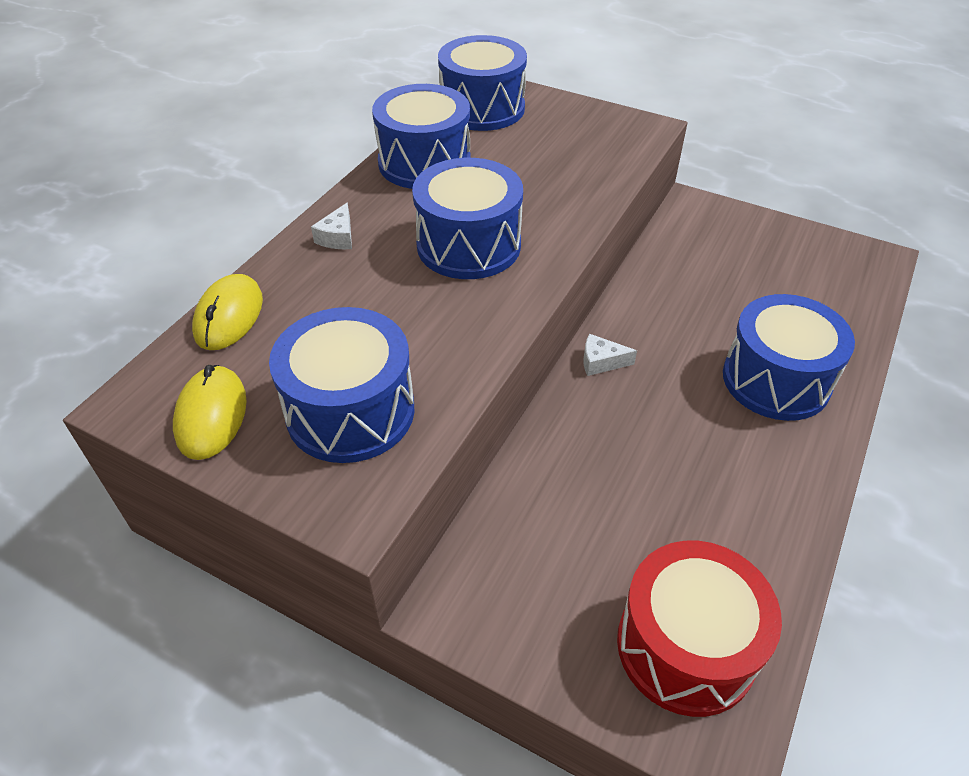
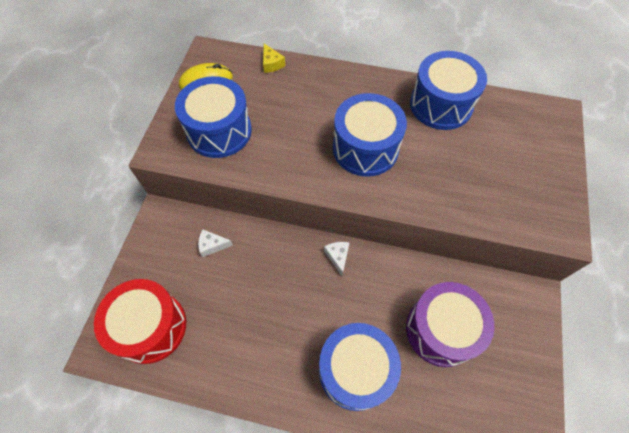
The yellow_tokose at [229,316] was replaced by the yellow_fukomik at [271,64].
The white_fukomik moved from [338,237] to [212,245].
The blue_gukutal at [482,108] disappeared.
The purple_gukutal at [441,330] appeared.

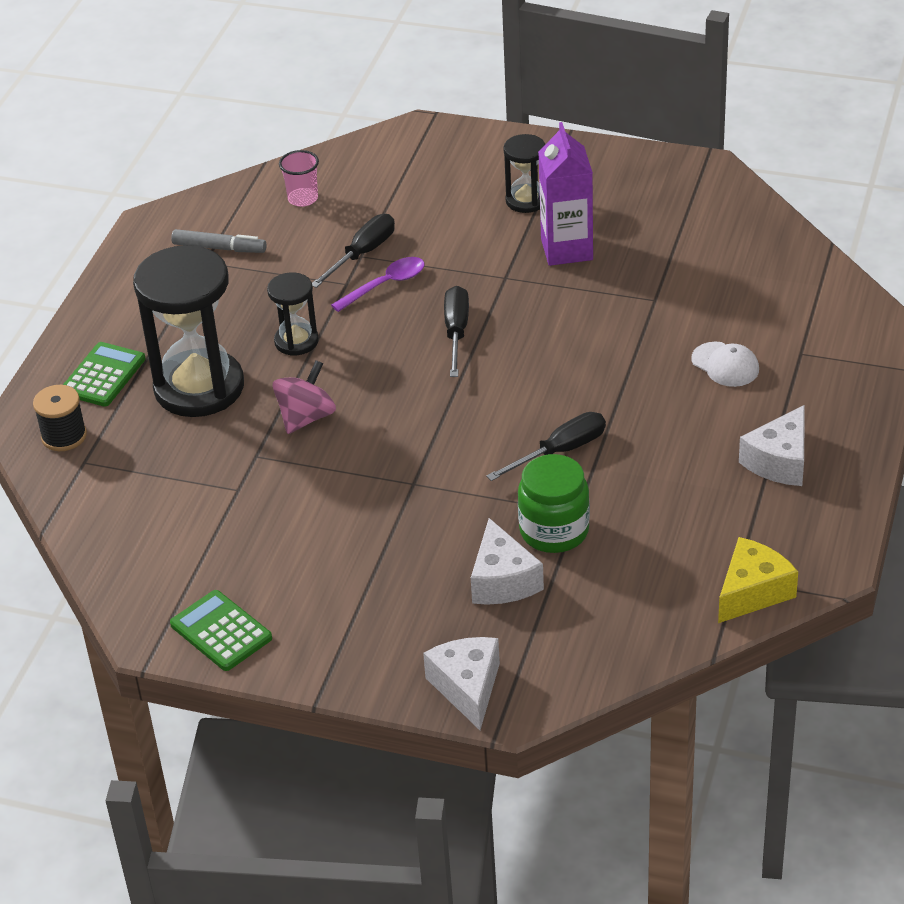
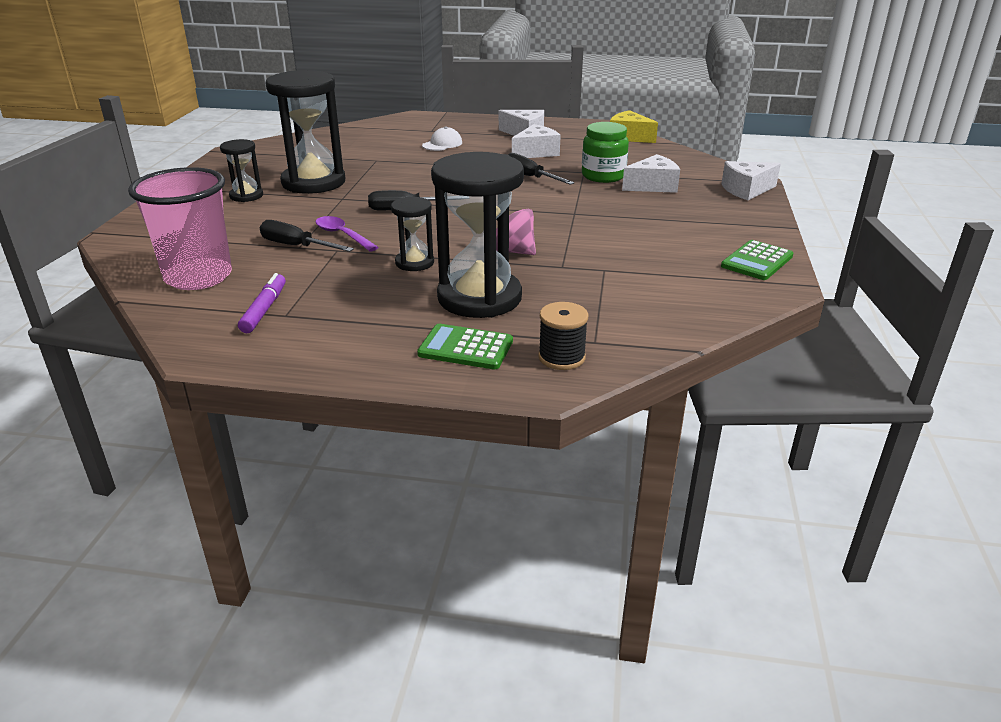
The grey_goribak at [219,248] became the purple_goribak at [264,309].
The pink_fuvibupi at [303,198] changed to 2.21 times the size.
The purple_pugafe at [566,249] was replaced by the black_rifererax at [313,182].
The white_fukomik at [536,152] appeared.

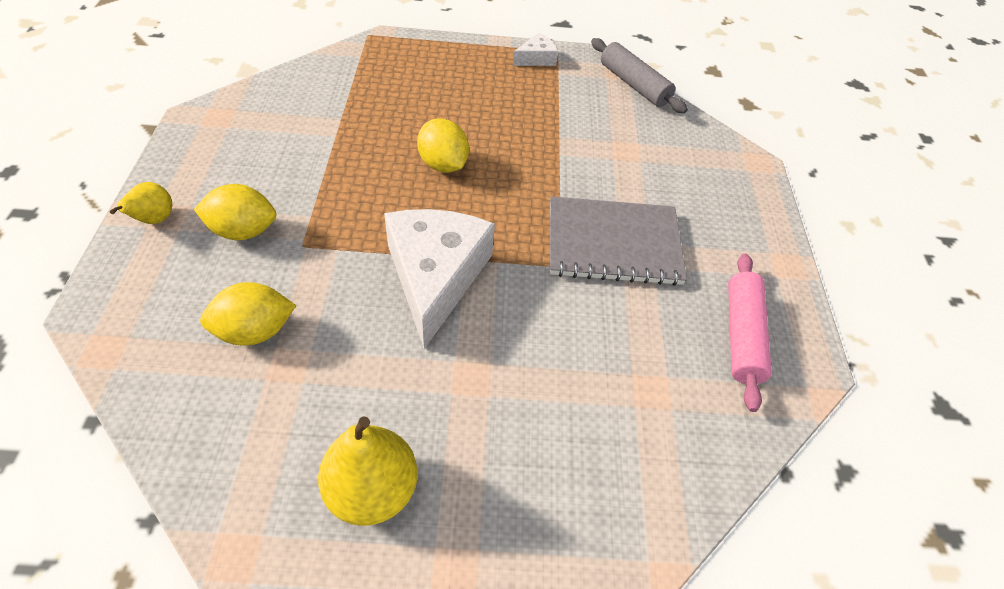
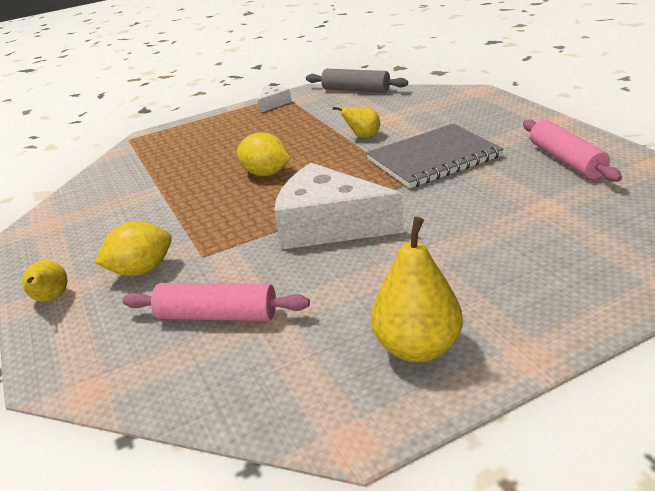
The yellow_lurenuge at [255,331] was replaced by the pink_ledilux at [217,315].
The white_fukomik at [435,277] turned 45 degrees counterclockwise.
The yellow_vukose at [363,136] appeared.

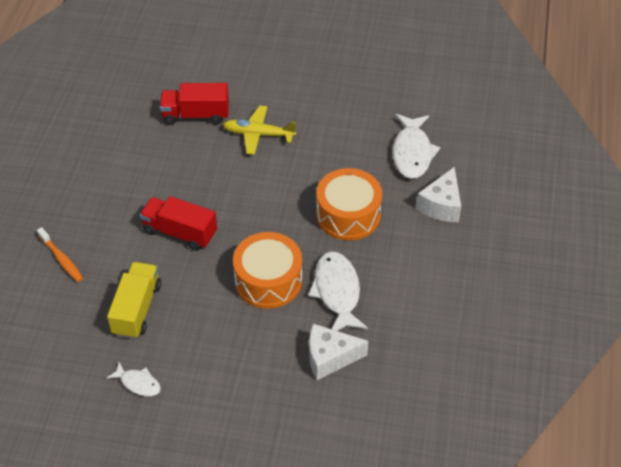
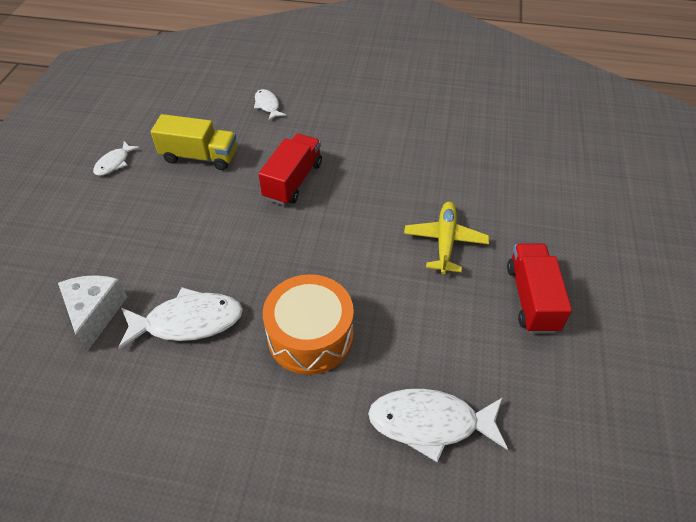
The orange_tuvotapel at [61,259] was replaced by the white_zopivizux at [267,105].
The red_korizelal moved from [196,115] to [532,298].
The orange_gukutal at [268,280] disappeared.
The white_fukomik at [441,205] disappeared.

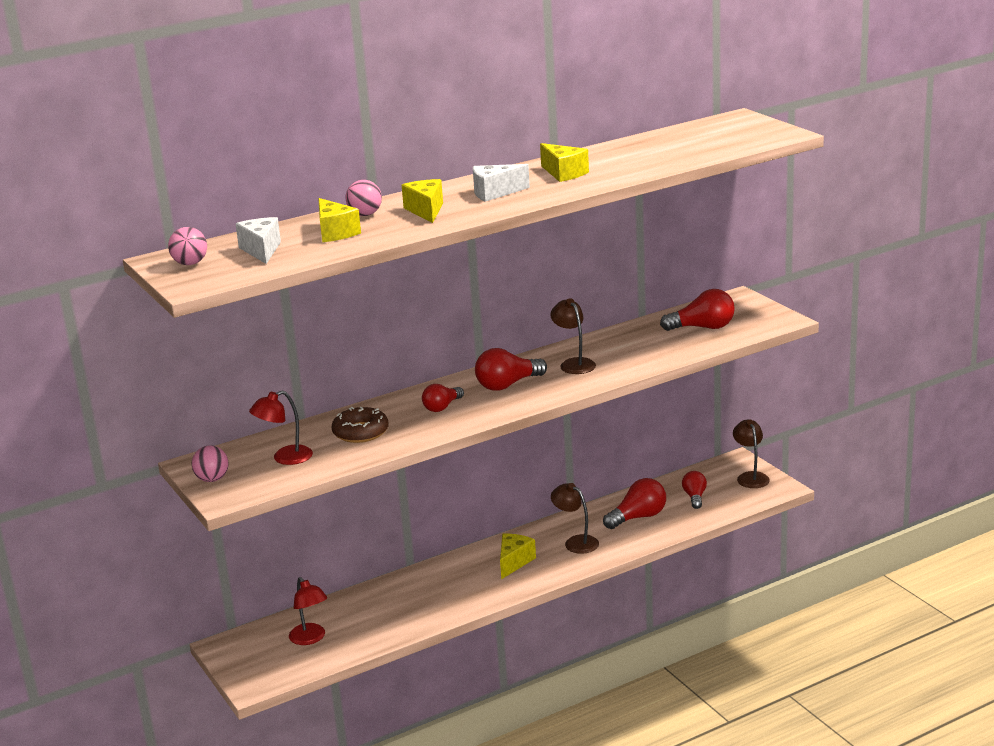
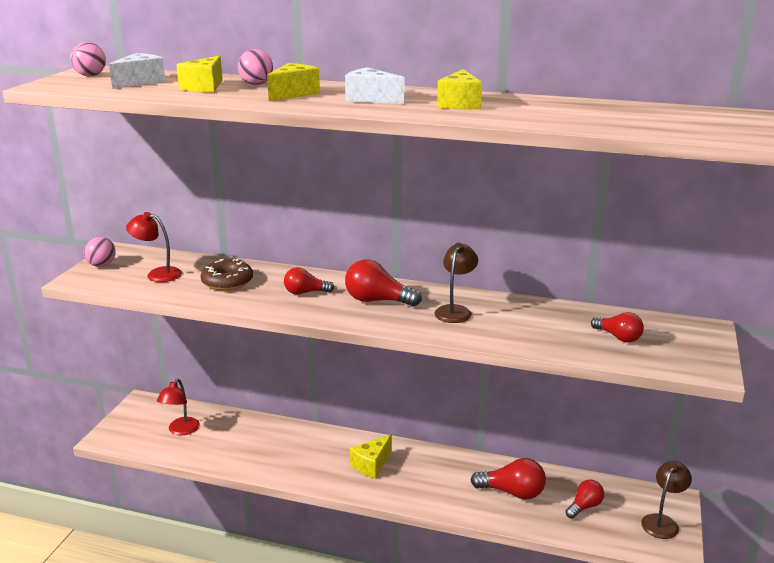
The yellow_fukomik at [514,562] turned 150 degrees clockwise.
The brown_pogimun at [576,542] disappeared.
The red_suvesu at [703,327] changed to 0.65 times the size.

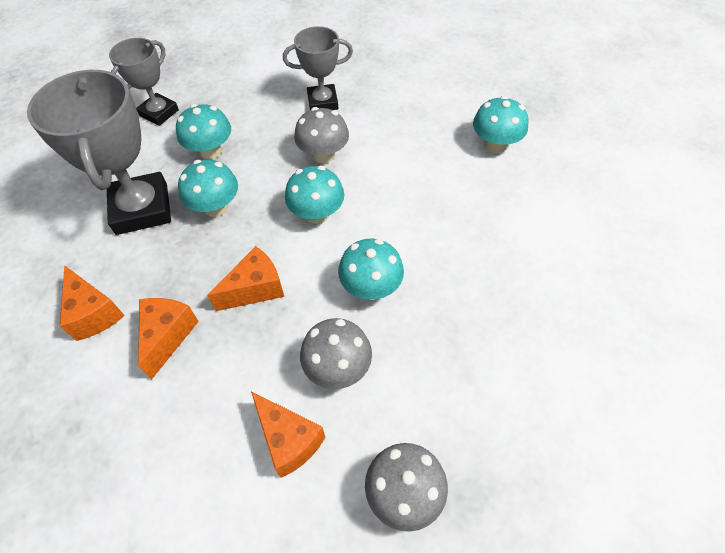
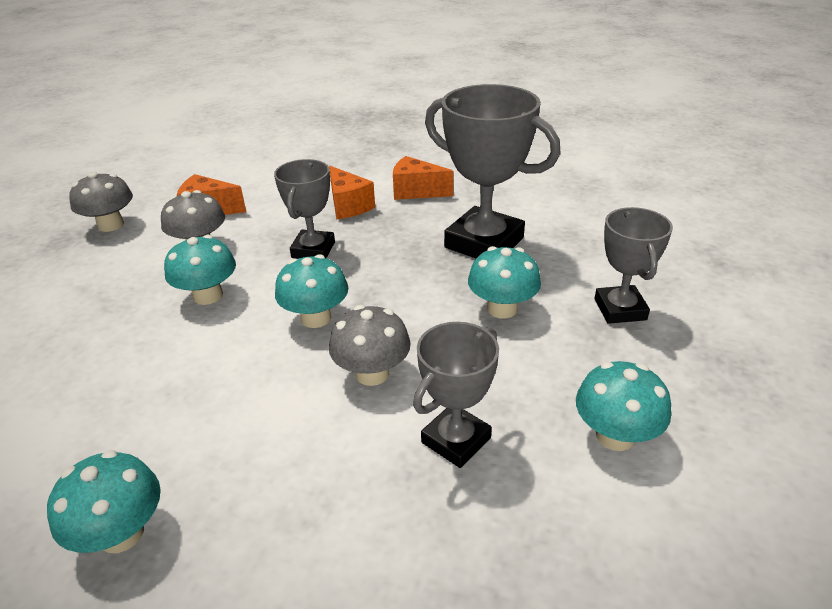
The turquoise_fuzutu moved from [216,207] to [615,435].
The orange_fukomik at [255,289] was replaced by the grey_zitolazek at [313,250].

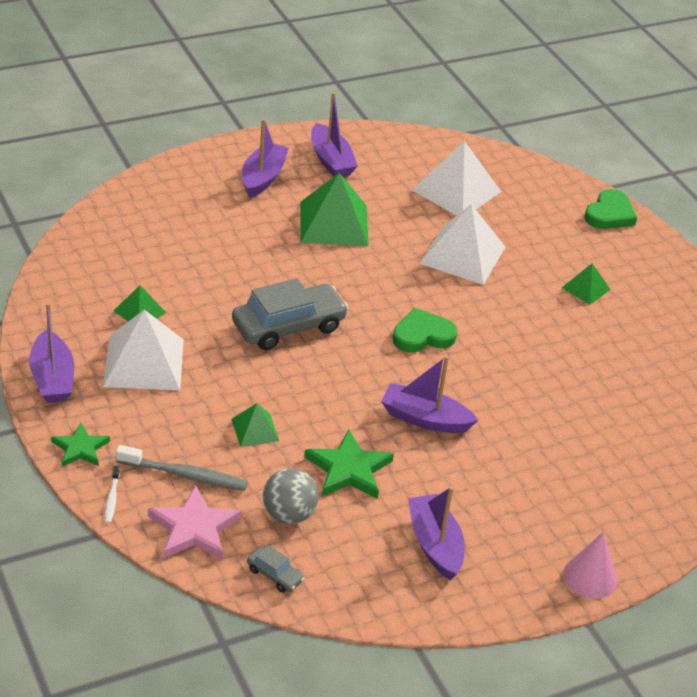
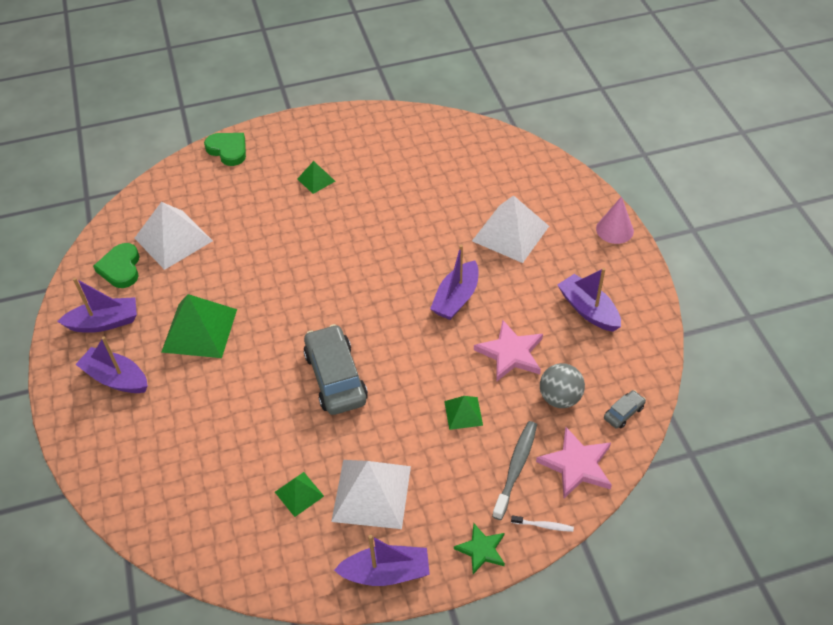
The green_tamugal at [349,469] became the pink_tamugal at [511,353].
The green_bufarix moved from [422,335] to [121,268].
The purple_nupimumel at [435,544] turned 60 degrees clockwise.
The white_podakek moved from [462,255] to [510,233].

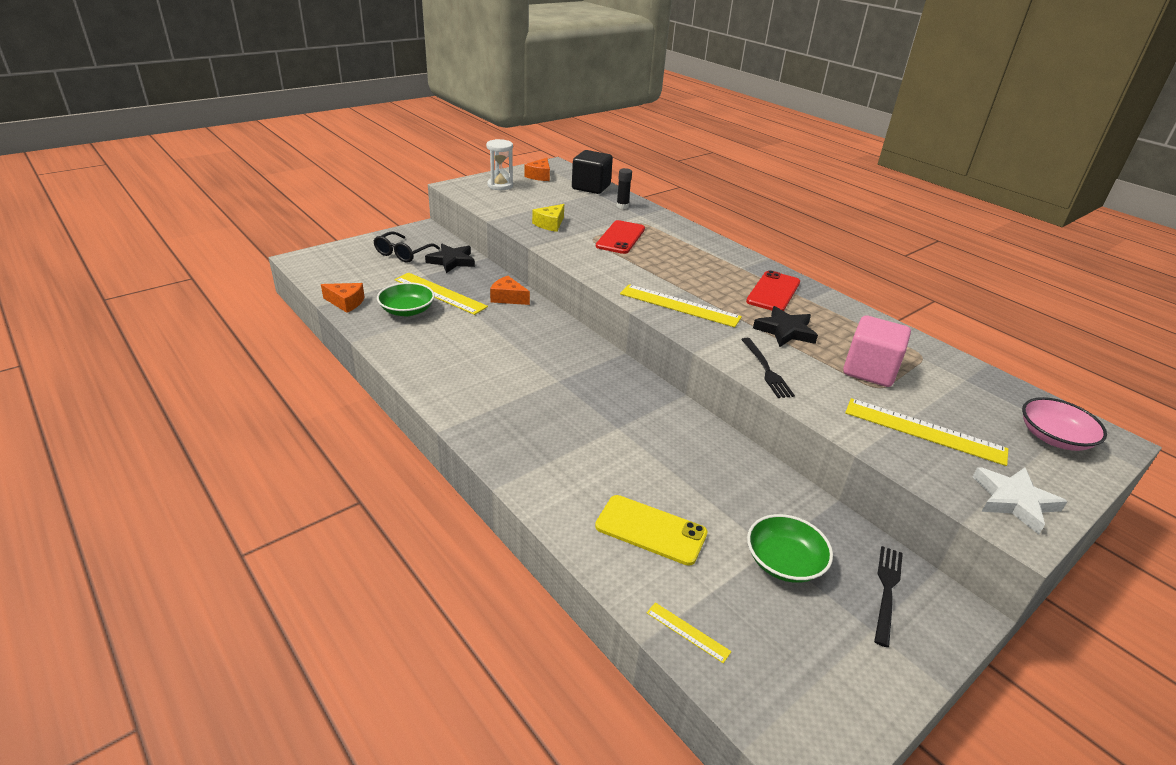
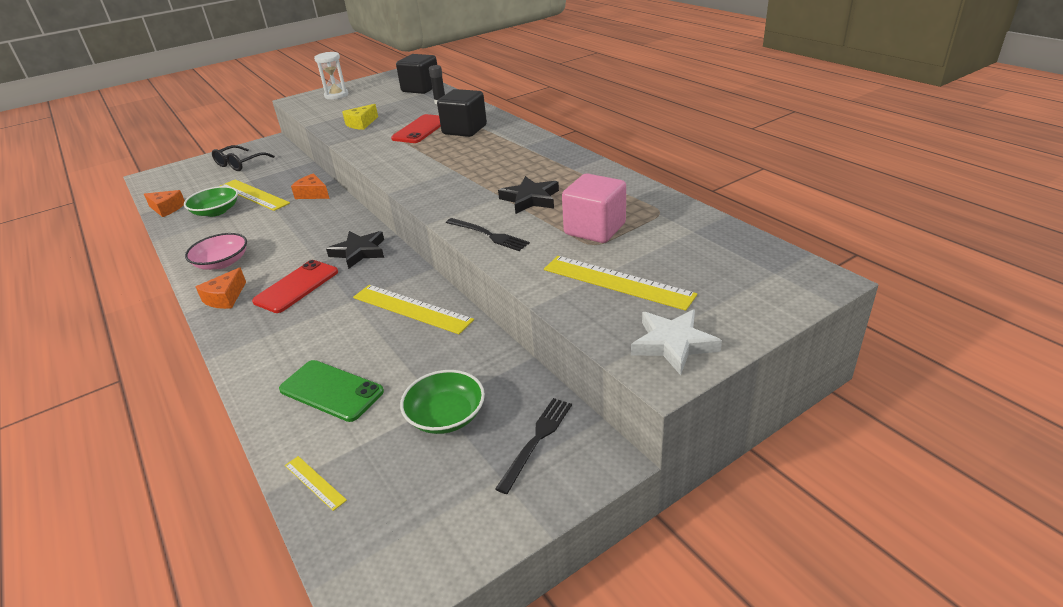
The black_tamugal moved from [452,261] to [359,252].
The orange_fukomik moved from [539,176] to [225,298].
The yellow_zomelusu at [651,530] became the green_zomelusu at [331,390].
The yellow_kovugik moved from [679,306] to [411,309].
The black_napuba at [766,369] turned 45 degrees counterclockwise.
The red_zomelusu moved from [773,292] to [296,286].
The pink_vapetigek moved from [1054,437] to [222,263].
The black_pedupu at [464,130] appeared.

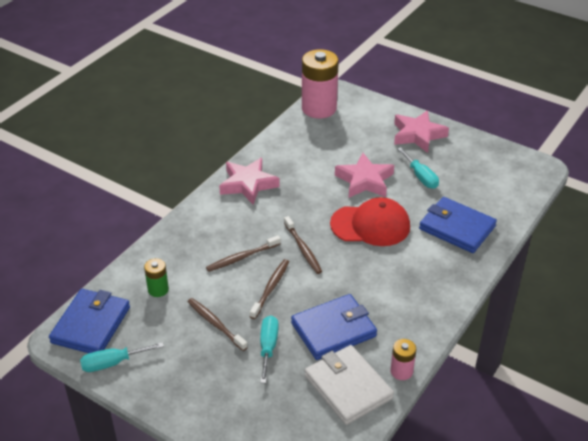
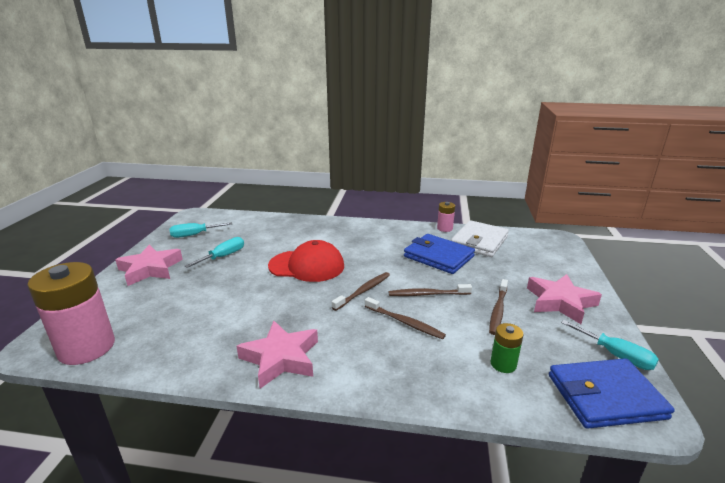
The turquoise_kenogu moved from [268,347] to [194,235].
The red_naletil at [370,225] turned 120 degrees clockwise.
The pink_tamugal moved from [364,180] to [560,302].
The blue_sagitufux at [457,228] disappeared.

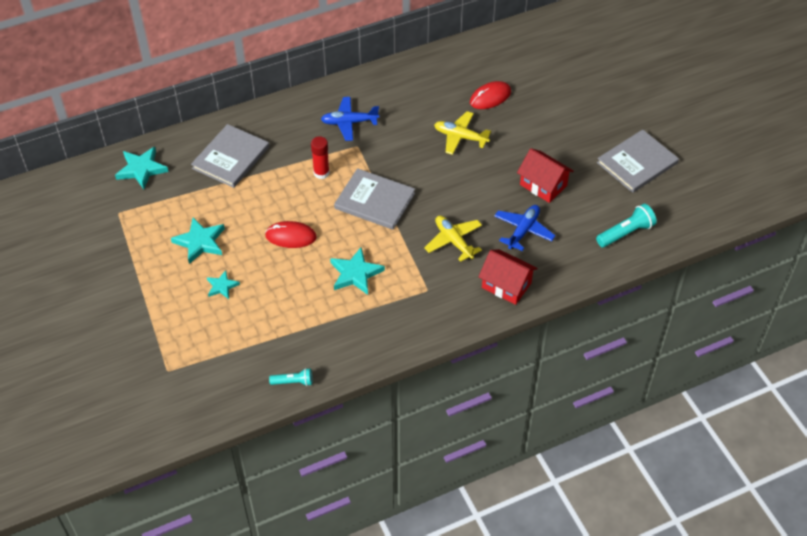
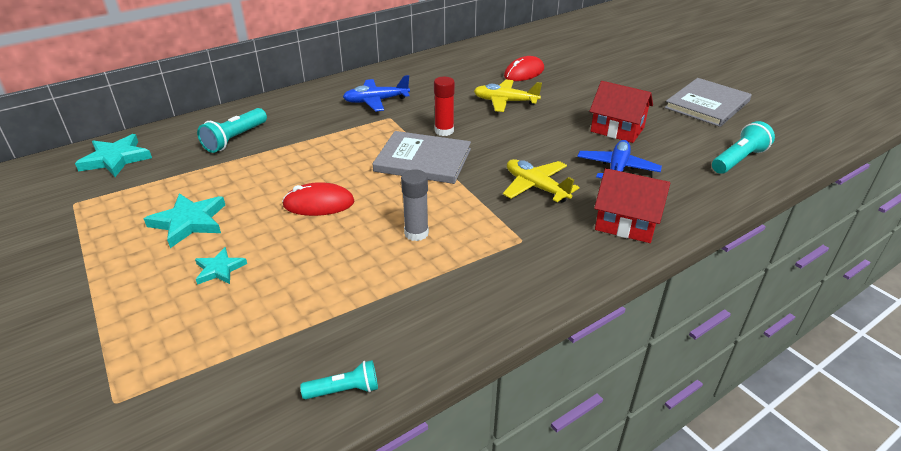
The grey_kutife at [231,158] was replaced by the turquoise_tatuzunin at [235,139].
The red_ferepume moved from [321,173] to [444,131].
The turquoise_tamugal at [355,273] was replaced by the grey_ferepume at [416,233].

